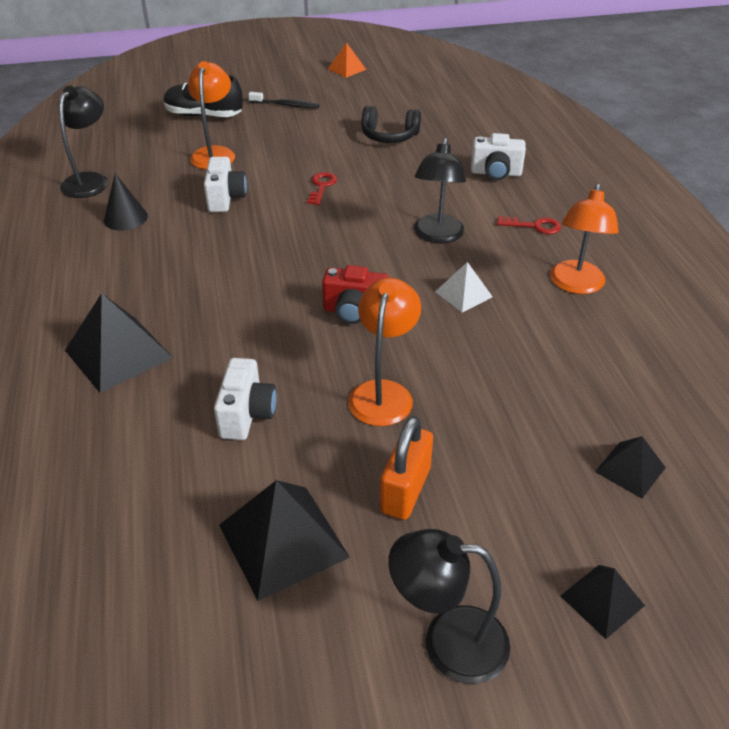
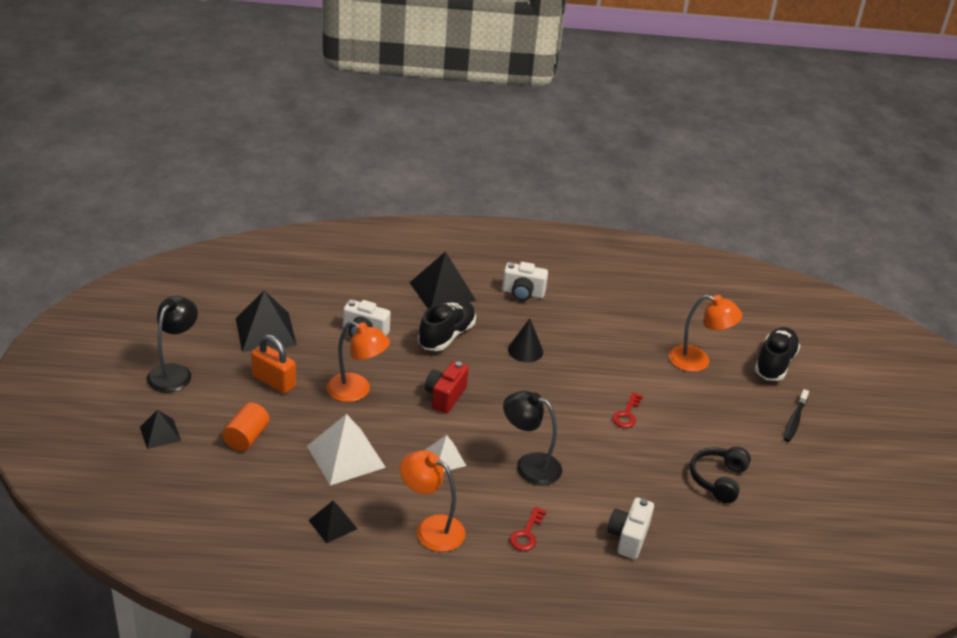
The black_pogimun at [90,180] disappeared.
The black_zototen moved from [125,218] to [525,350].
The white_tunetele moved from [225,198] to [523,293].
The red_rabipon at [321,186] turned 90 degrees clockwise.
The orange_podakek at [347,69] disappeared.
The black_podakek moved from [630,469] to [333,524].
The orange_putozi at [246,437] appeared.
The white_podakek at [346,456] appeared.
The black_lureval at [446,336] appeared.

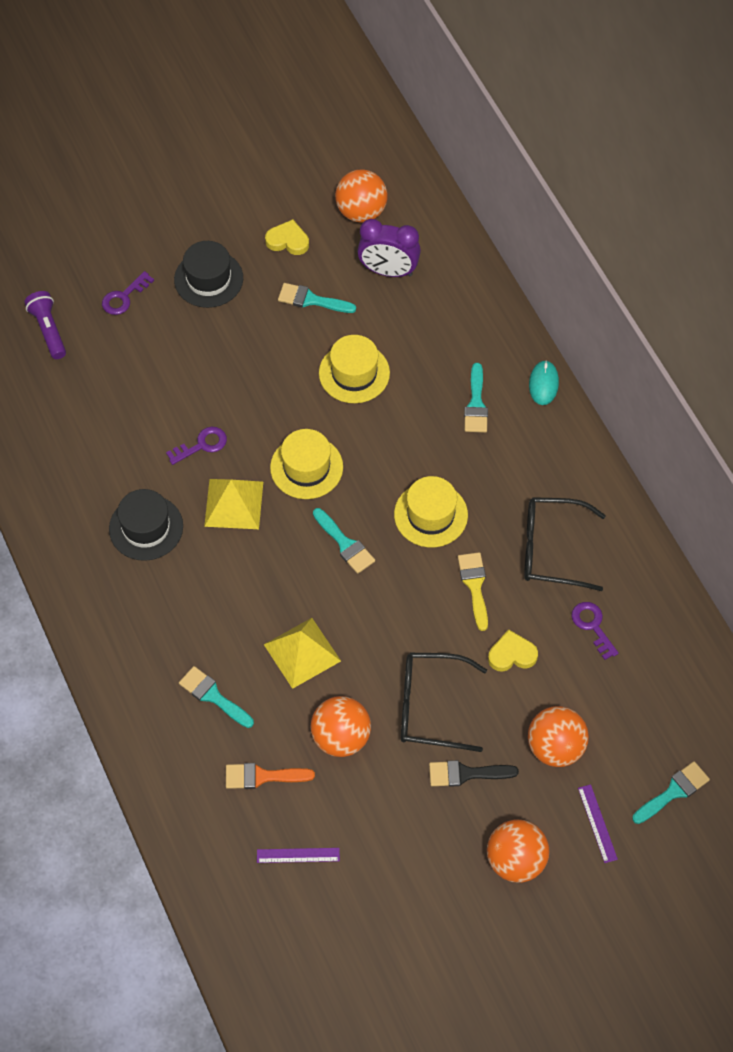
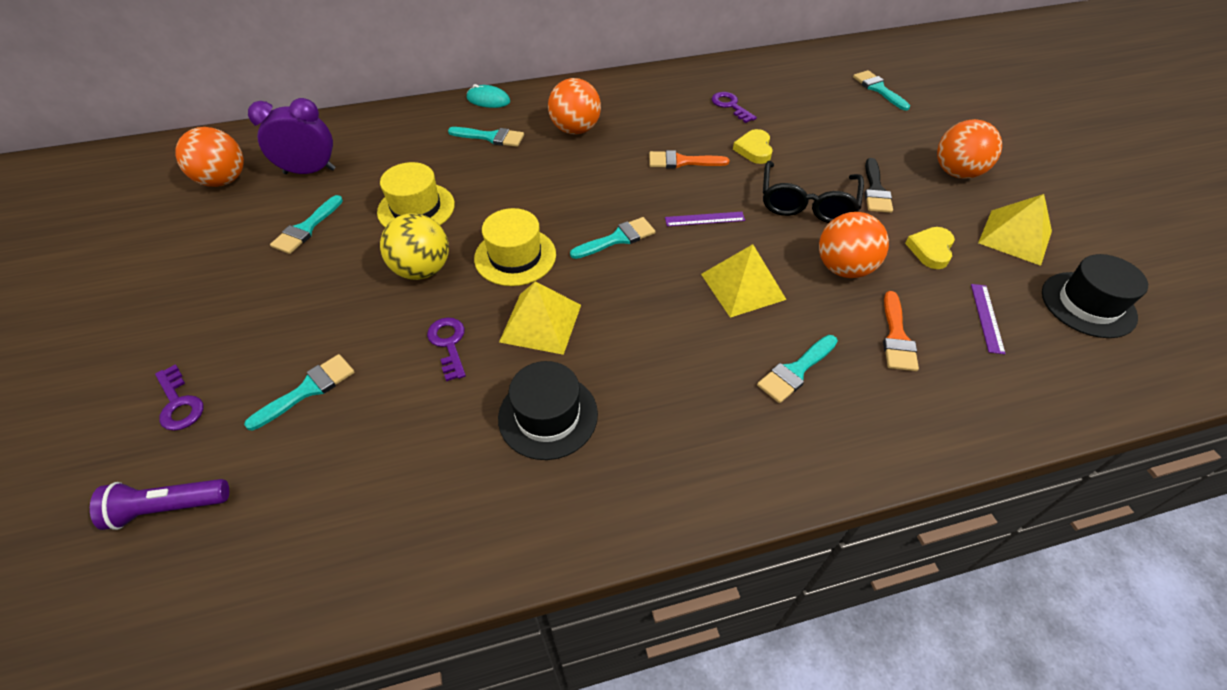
The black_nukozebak moved from [208,279] to [1088,304].
The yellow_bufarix moved from [288,240] to [930,250].
The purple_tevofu at [388,271] turned 120 degrees counterclockwise.
The yellow_nukozebak at [430,515] disappeared.
The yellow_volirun at [474,586] became the orange_volirun at [681,161].
The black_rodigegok at [551,549] disappeared.
The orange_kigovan moved from [555,747] to [575,129].
The purple_rabipon at [592,626] turned 75 degrees clockwise.
The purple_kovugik moved from [597,823] to [704,219].
The turquoise_volirun at [308,389] appeared.
The yellow_kigovan at [422,270] appeared.
The yellow_podakek at [1015,236] appeared.

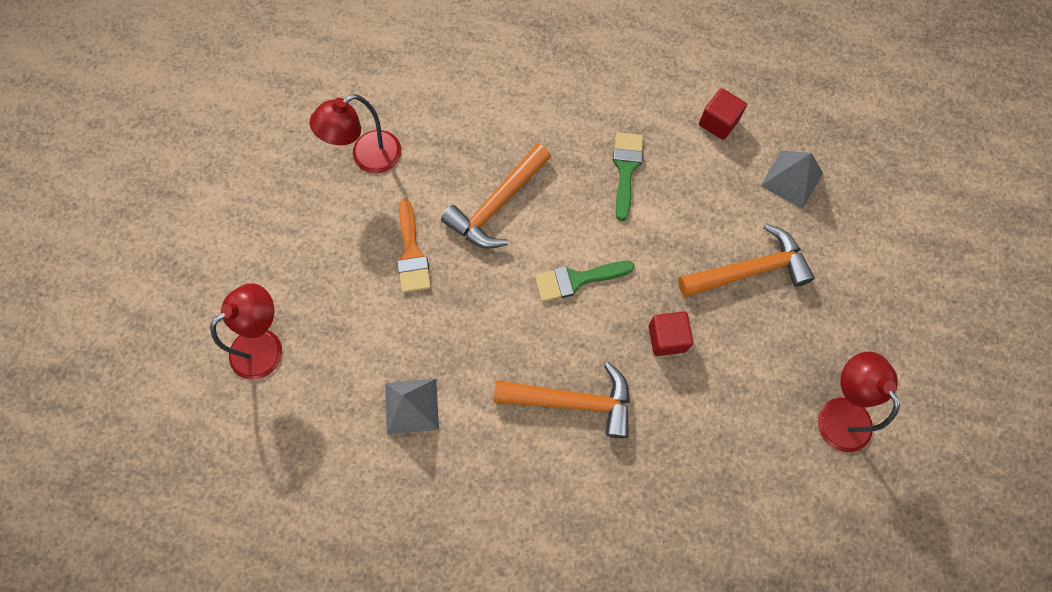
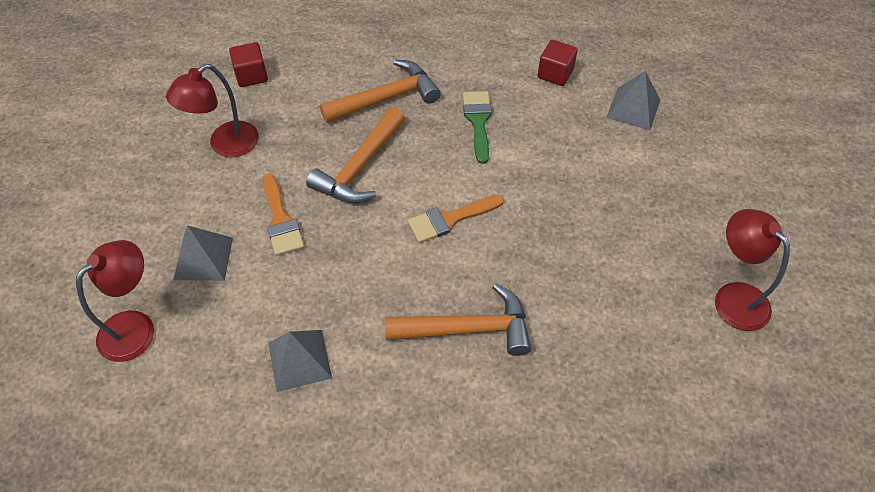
The green_volirun at [577,280] became the orange_volirun at [450,219].
The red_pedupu moved from [667,338] to [251,75].
The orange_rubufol moved from [749,270] to [386,98].
The grey_podakek at [203,258] appeared.

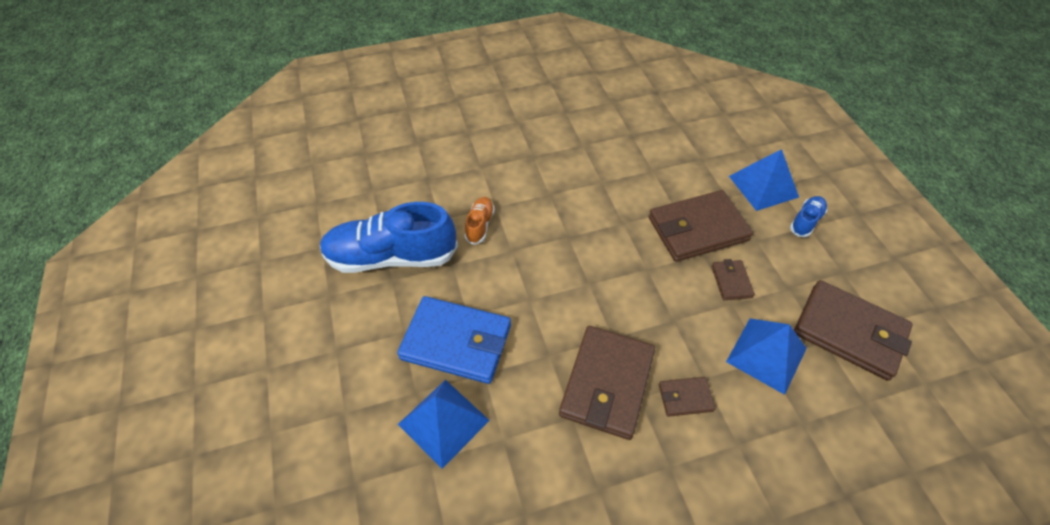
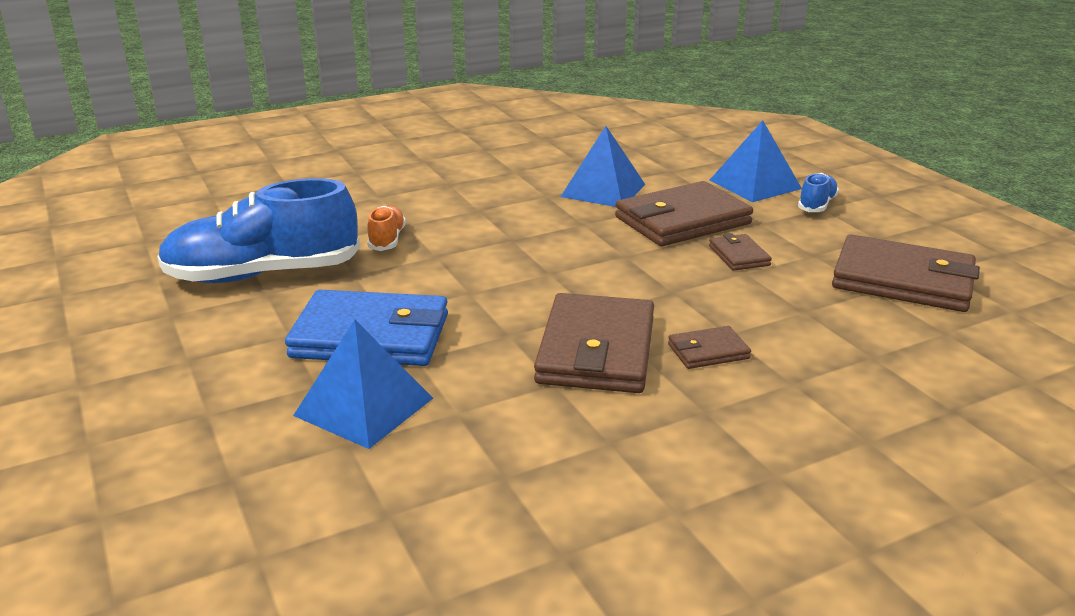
The blue_podakek moved from [766,354] to [603,190].

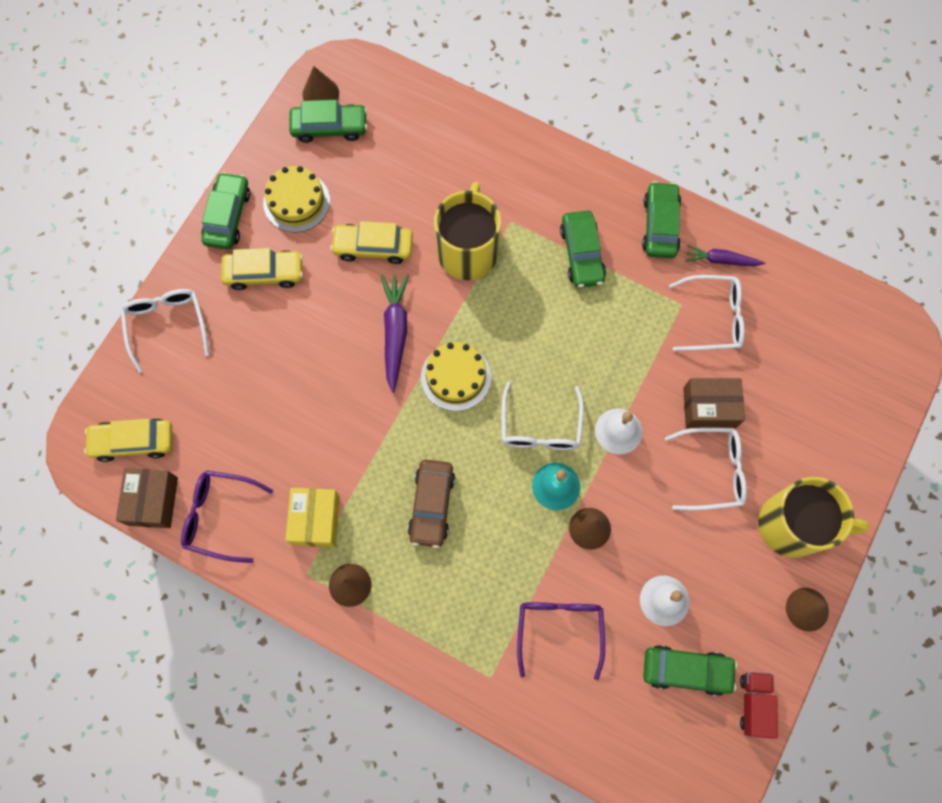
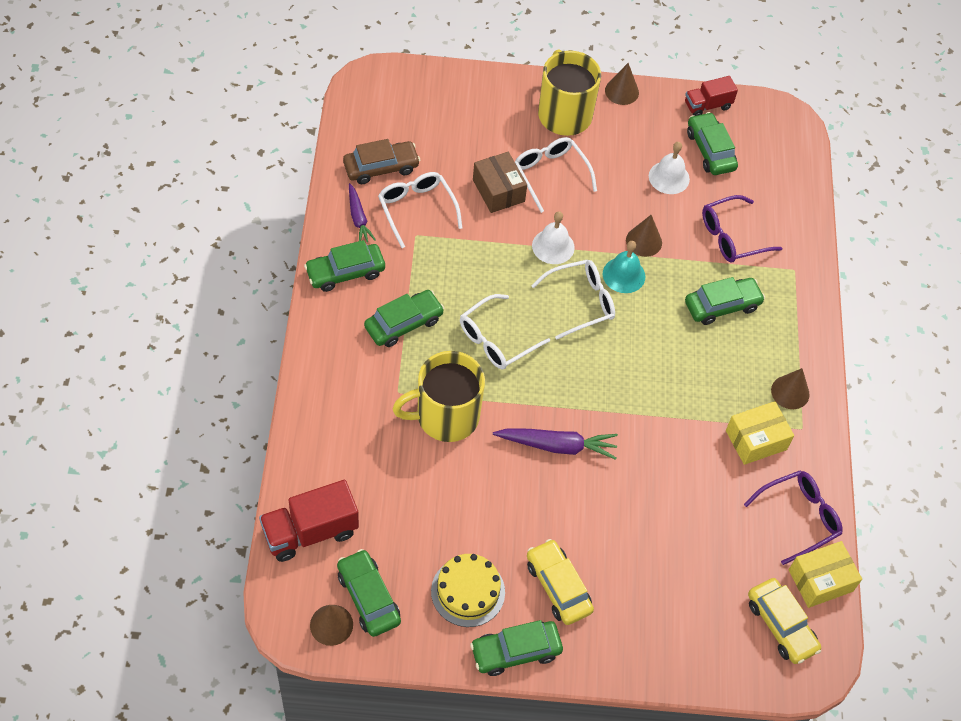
The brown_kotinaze at [152,501] became the yellow_kotinaze at [820,580].
The white_rodigegok moved from [167,325] to [496,340].
The purple_rodigegok at [220,516] turned 105 degrees counterclockwise.
The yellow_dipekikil at [373,247] disappeared.
The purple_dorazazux at [395,332] turned 150 degrees counterclockwise.
The brown_dipekikil moved from [431,505] to [381,167].
The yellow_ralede at [456,377] disappeared.
The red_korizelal at [310,532] appeared.
The green_dipekikil at [722,306] appeared.

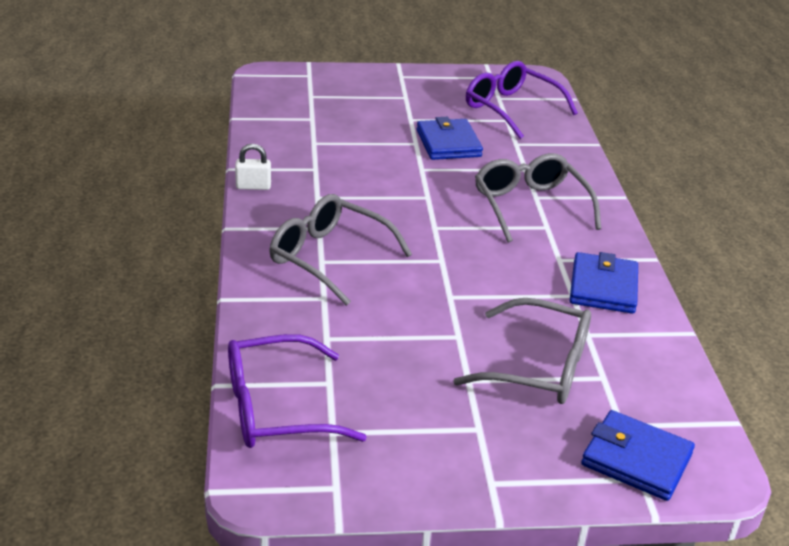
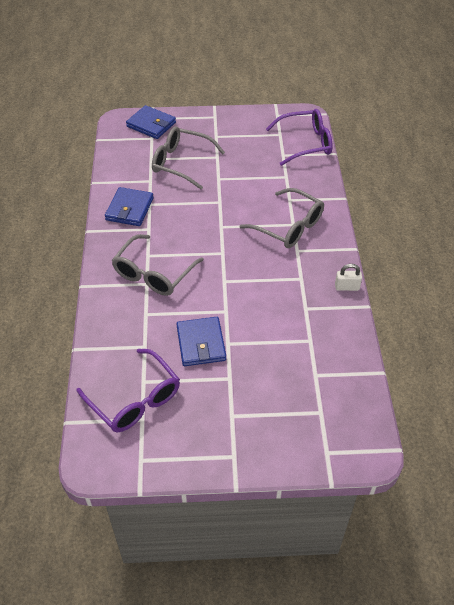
The grey_rodigegok at [530,206] turned 45 degrees clockwise.

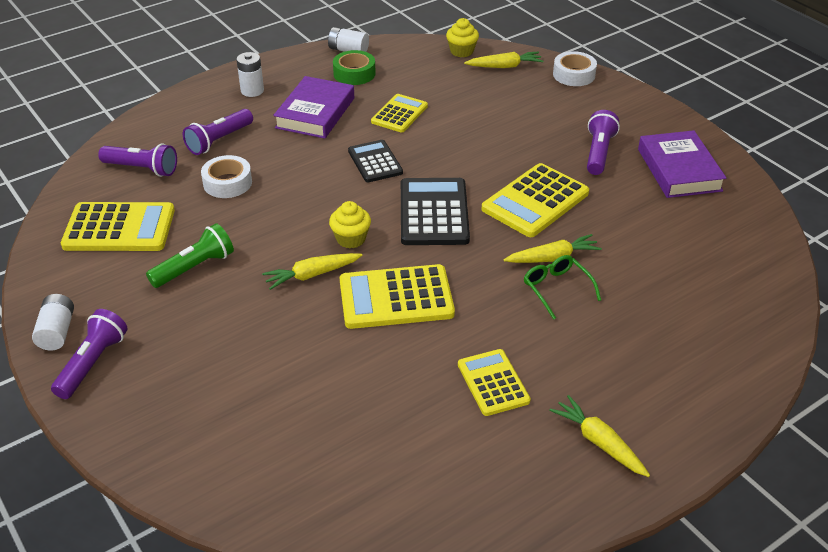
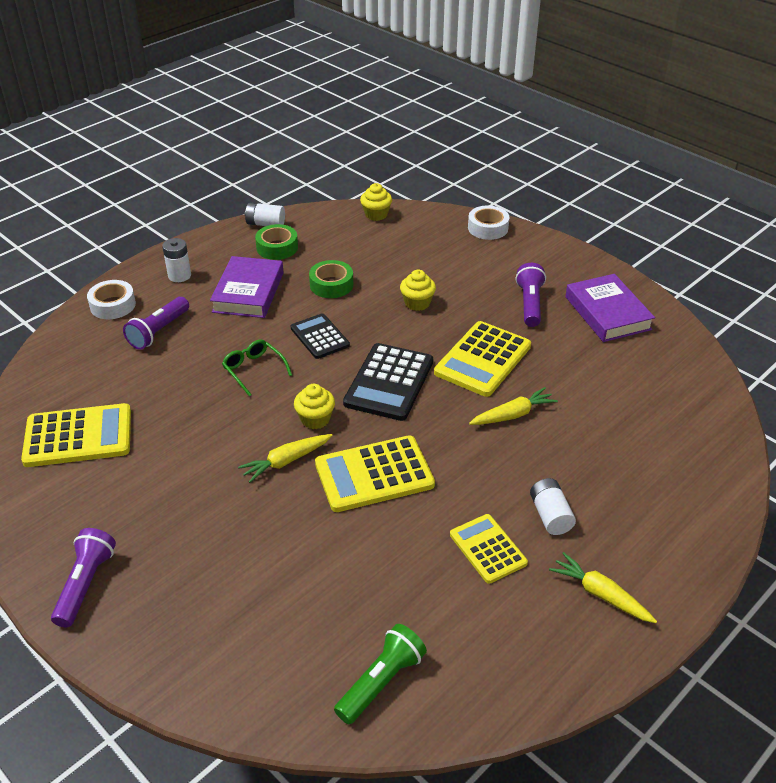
The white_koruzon moved from [57,332] to [550,515].
The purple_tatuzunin at [142,169] disappeared.
The green_tatuzunin moved from [194,267] to [381,681].
The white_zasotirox moved from [227,183] to [113,305].
The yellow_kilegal at [399,114] was replaced by the green_zasotirox at [331,285].
The black_kilegal at [433,213] turned 150 degrees counterclockwise.
The yellow_dorazazux at [504,66] disappeared.
The green_rodigegok moved from [556,288] to [253,370].
The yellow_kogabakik at [417,303] appeared.

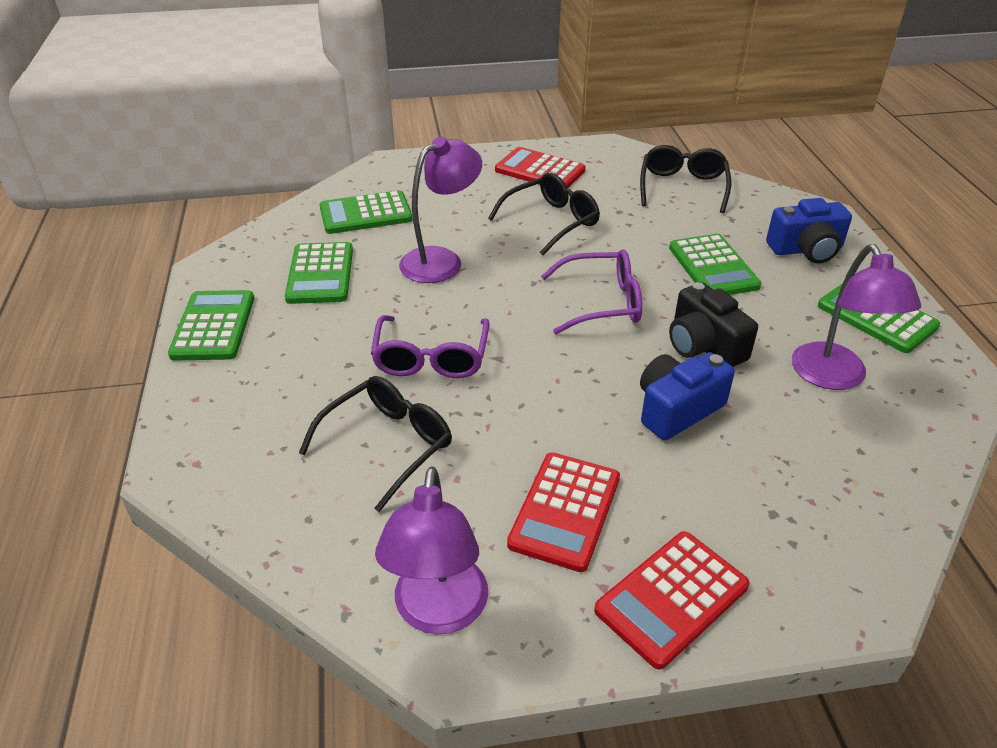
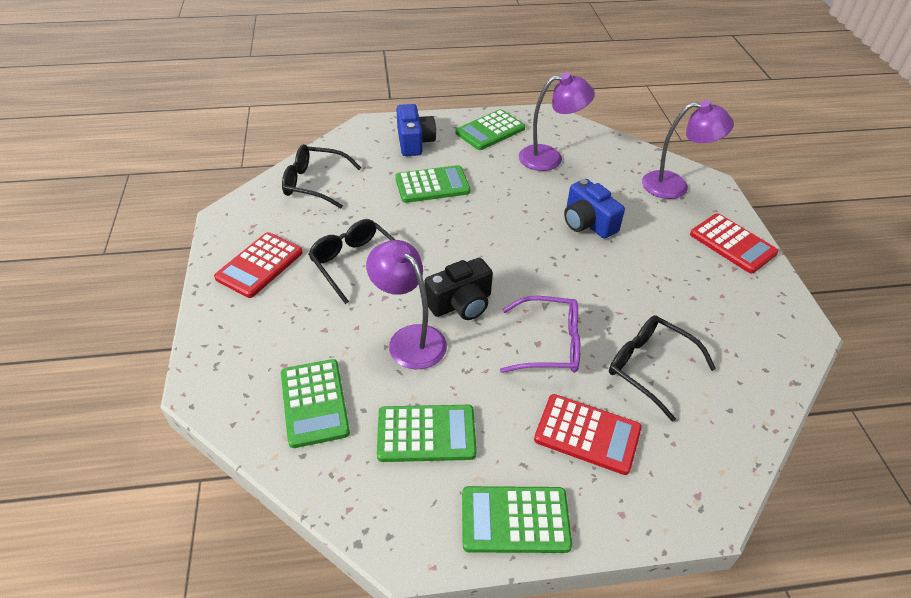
The purple_pogimun moved from [439,612] to [675,186].
The red_kilegal moved from [565,511] to [587,434].
The purple_rodigegok at [602,303] disappeared.
The black_tunetele moved from [704,345] to [461,303].

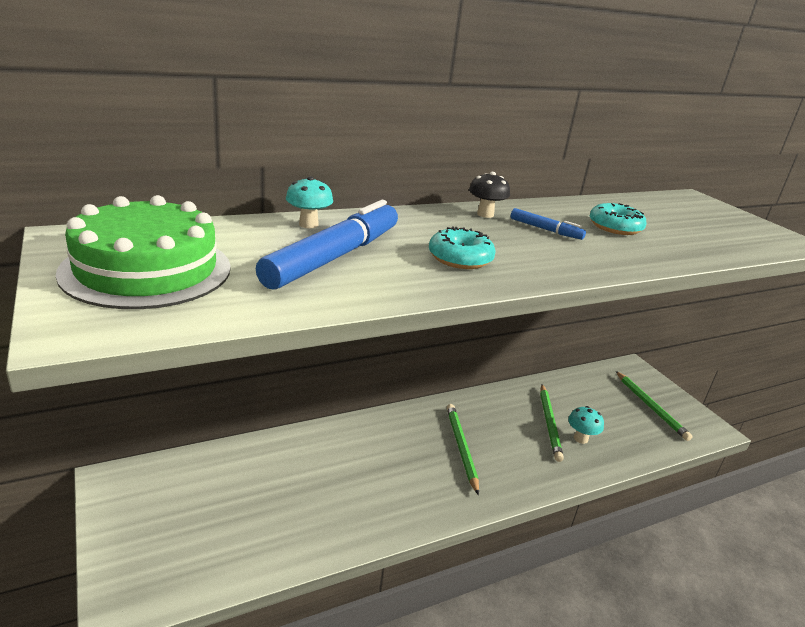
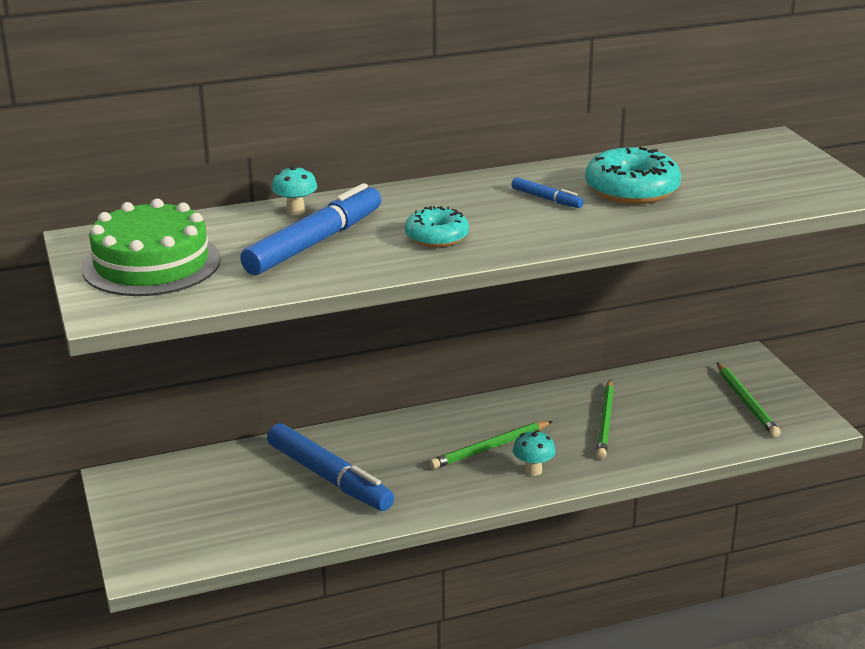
The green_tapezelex at [461,448] turned 120 degrees counterclockwise.
The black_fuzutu at [485,214] disappeared.
The turquoise_fuzutu moved from [580,438] to [533,471].
The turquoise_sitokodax at [615,227] changed to 1.57 times the size.
The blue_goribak at [329,478] appeared.

